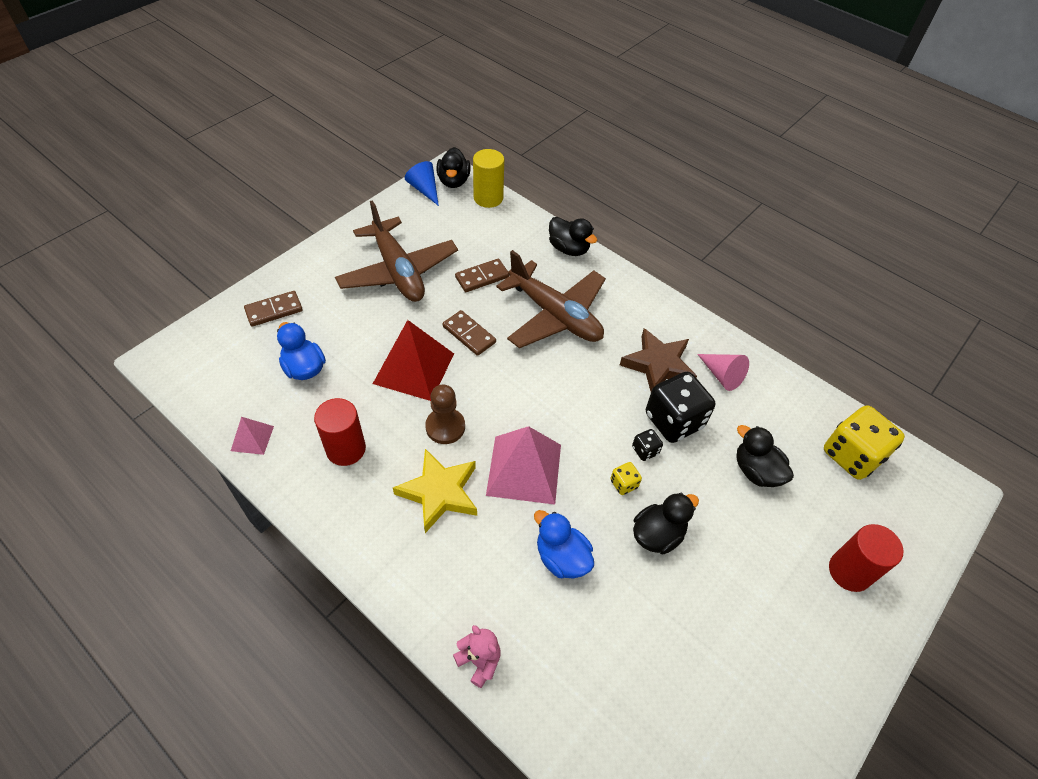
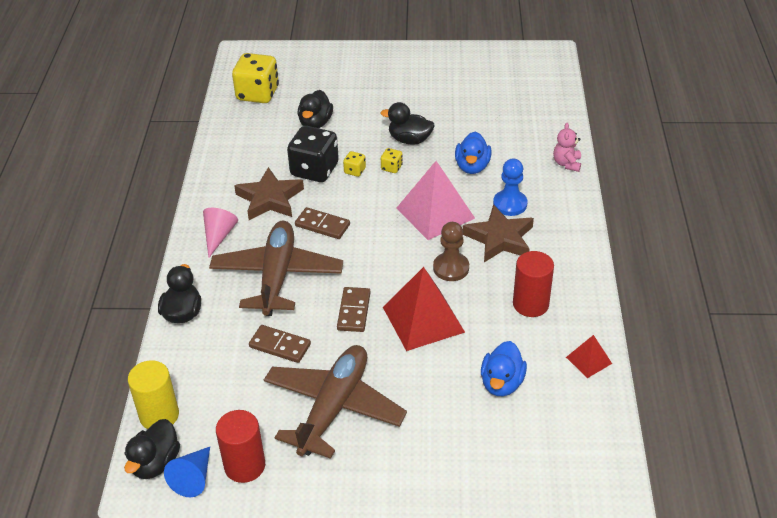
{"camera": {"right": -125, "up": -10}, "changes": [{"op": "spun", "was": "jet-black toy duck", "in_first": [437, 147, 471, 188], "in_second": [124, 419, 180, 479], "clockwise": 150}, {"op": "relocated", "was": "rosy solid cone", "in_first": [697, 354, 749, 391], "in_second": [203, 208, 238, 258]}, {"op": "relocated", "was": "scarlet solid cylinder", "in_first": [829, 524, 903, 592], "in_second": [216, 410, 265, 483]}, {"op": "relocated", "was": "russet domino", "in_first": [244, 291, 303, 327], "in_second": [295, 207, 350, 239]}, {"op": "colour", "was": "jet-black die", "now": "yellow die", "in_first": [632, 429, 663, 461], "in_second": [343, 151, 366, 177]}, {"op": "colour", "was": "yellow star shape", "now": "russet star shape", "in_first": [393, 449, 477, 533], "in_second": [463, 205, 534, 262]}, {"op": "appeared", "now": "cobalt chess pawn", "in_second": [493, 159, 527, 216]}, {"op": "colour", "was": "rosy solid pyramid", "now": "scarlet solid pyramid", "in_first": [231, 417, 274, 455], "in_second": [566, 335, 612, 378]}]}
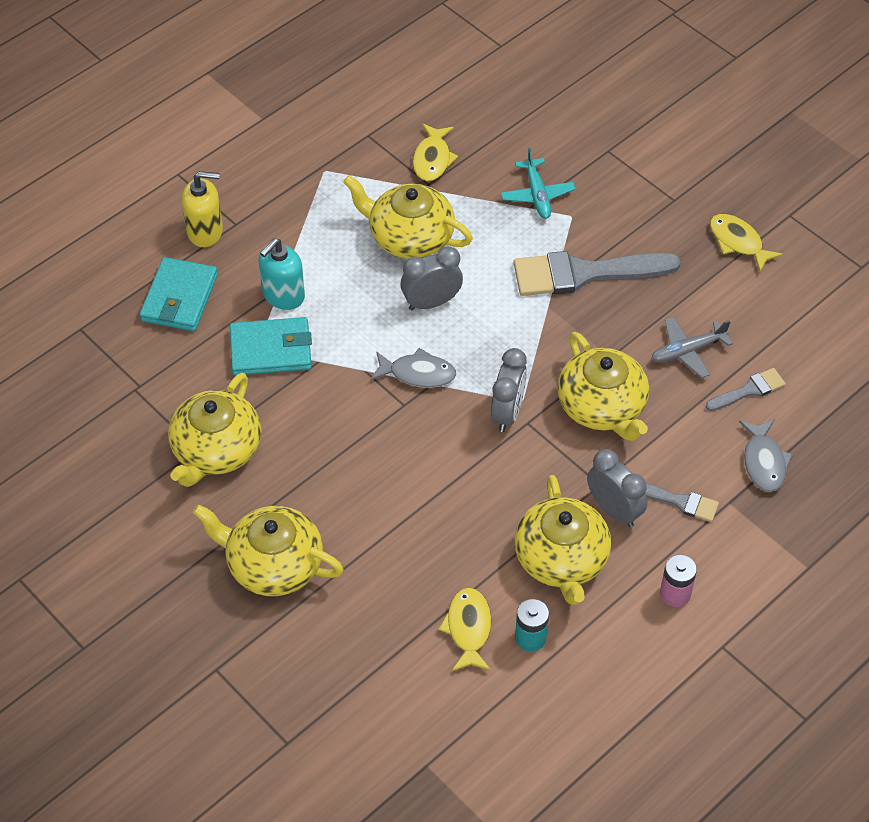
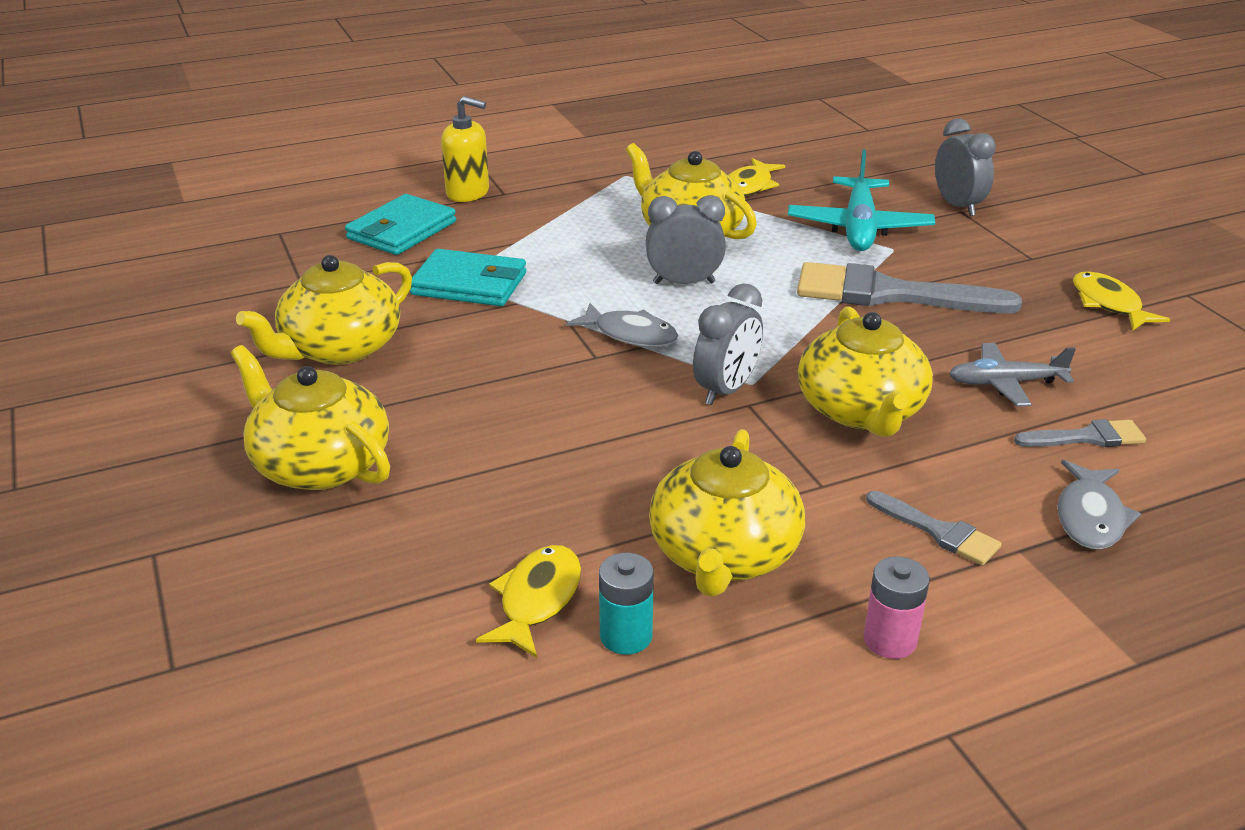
{"camera": {"right": 20, "up": -20}, "changes": [{"op": "size", "was": "turquoise plane", "in_first": [501, 148, 575, 219], "in_second": [788, 149, 935, 251], "ratio": 1.58}, {"op": "relocated", "was": "ash-grey alarm clock", "in_first": [587, 449, 647, 527], "in_second": [935, 119, 996, 216]}, {"op": "missing", "was": "turquoise pump bottle", "in_first": [259, 238, 305, 310]}]}
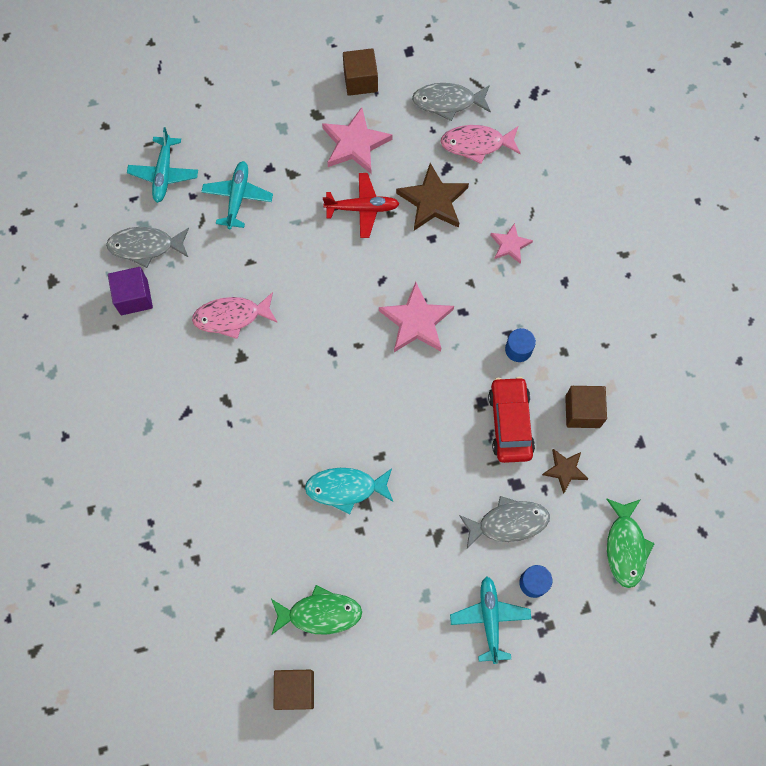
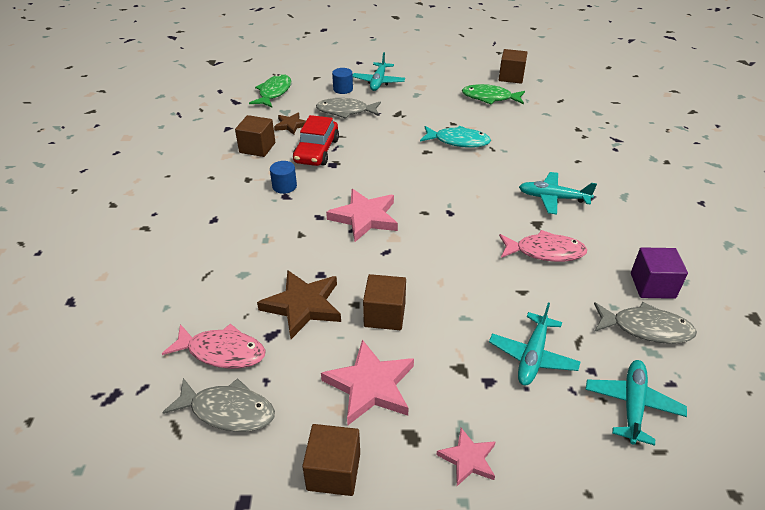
{"camera": {"right": -165, "up": -30}, "changes": [{"op": "exchanged", "was": "scarlet plane", "now": "russet block", "in_first": [323, 173, 400, 238], "in_second": [363, 274, 406, 330]}, {"op": "relocated", "was": "rosy star shape", "in_first": [490, 223, 533, 264], "in_second": [436, 428, 496, 486]}, {"op": "appeared", "now": "turquoise plane", "in_second": [519, 172, 597, 214]}]}
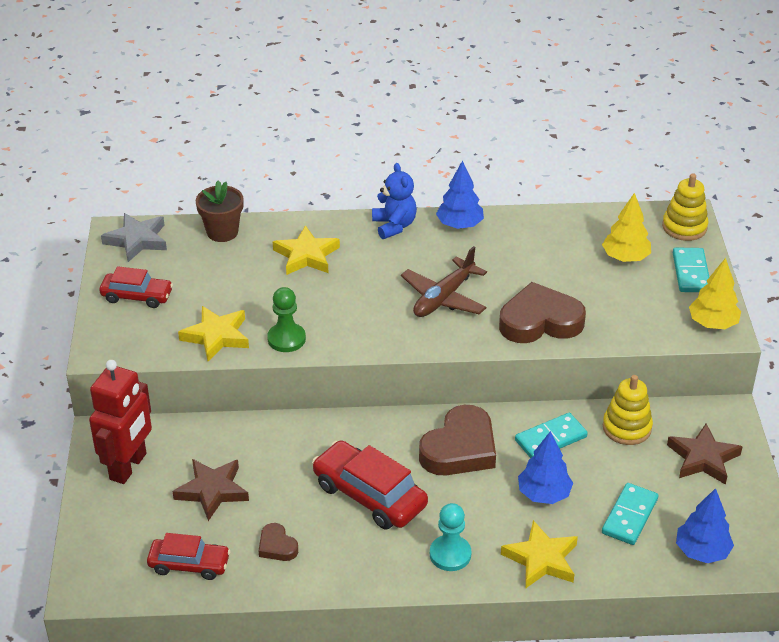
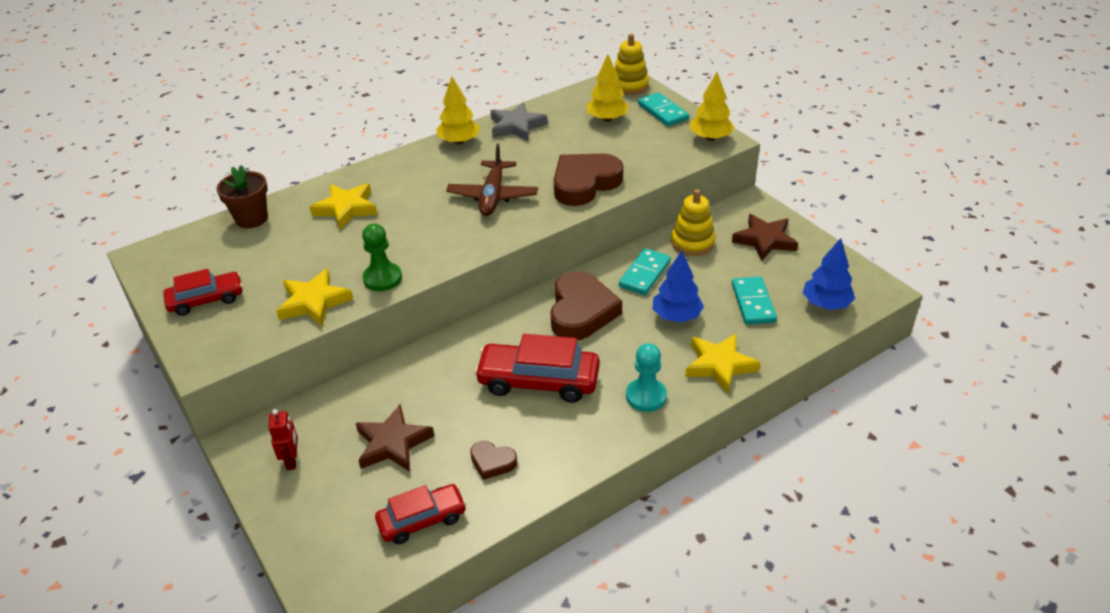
{"camera": {"right": -30, "up": 0}, "changes": [{"op": "size", "was": "scarlet robot figure", "in_first": [89, 360, 152, 484], "in_second": [268, 409, 298, 470], "ratio": 0.48}, {"op": "colour", "was": "cobalt tree", "now": "yellow tree", "in_first": [436, 161, 484, 229], "in_second": [436, 77, 480, 145]}, {"op": "relocated", "was": "ash-grey star shape", "in_first": [101, 213, 167, 262], "in_second": [491, 102, 548, 141]}, {"op": "missing", "was": "cobalt teddy", "in_first": [372, 163, 417, 239]}]}
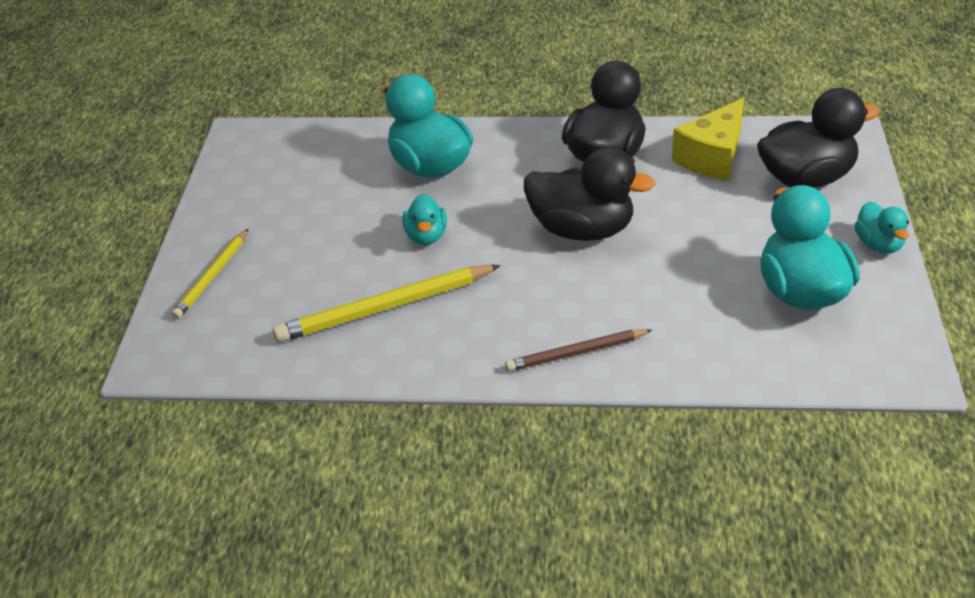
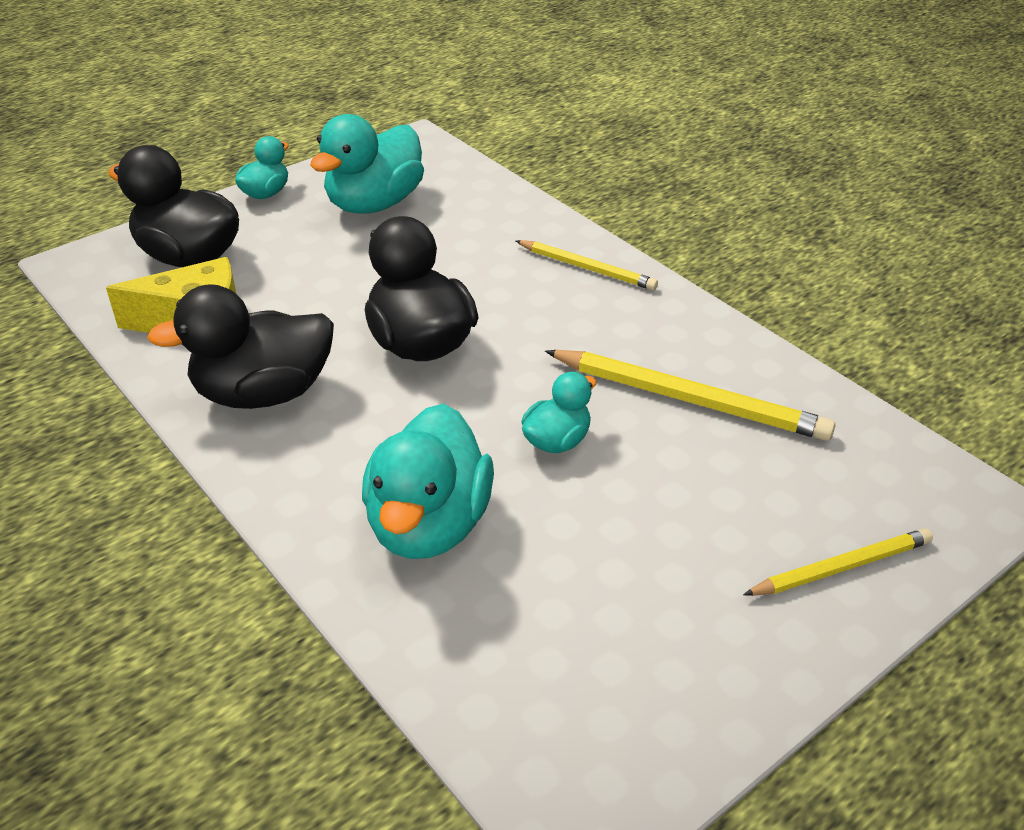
{"camera": {"right": -135, "up": 0}, "changes": [{"op": "colour", "was": "russet lead pencil", "now": "yellow lead pencil", "in_first": [505, 329, 652, 372], "in_second": [516, 240, 658, 290]}]}
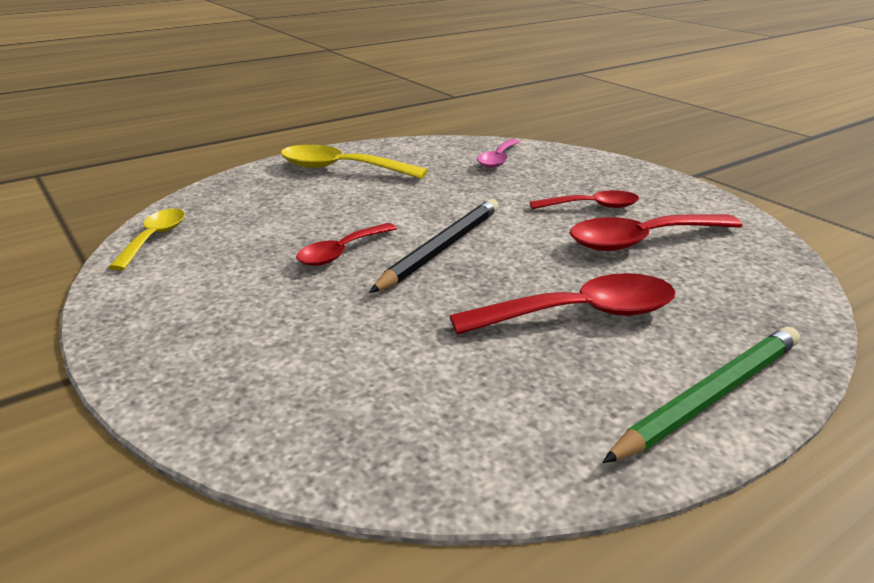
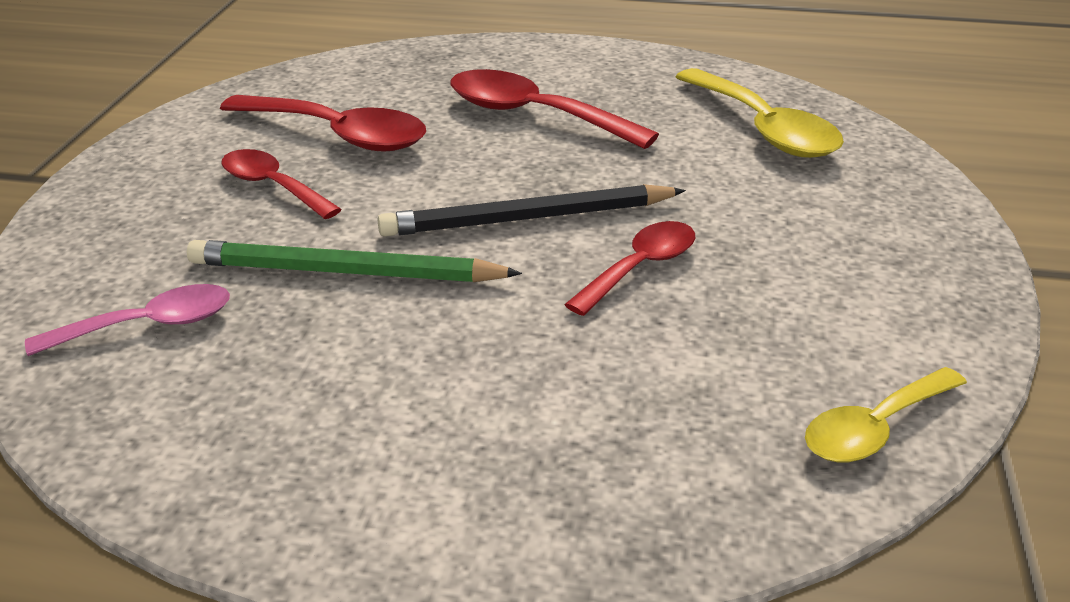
{"camera": {"right": -135, "up": 5}, "changes": [{"op": "relocated", "was": "emerald lead pencil", "in_first": [602, 327, 800, 463], "in_second": [187, 240, 522, 282]}, {"op": "spun", "was": "scarlet tablespoon", "in_first": [296, 223, 397, 266], "in_second": [564, 221, 695, 316], "clockwise": -45}, {"op": "relocated", "was": "yellow tablespoon", "in_first": [280, 145, 428, 179], "in_second": [676, 68, 844, 158]}]}
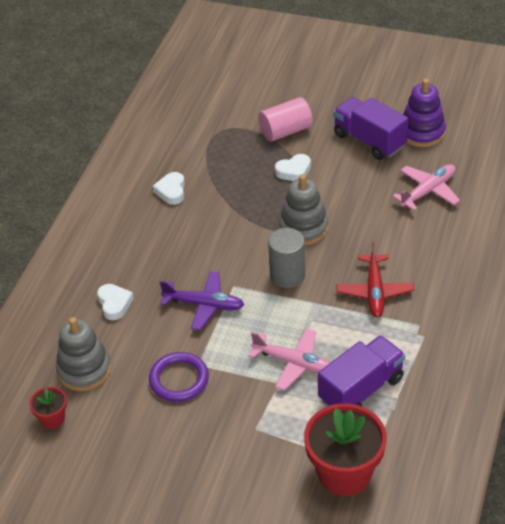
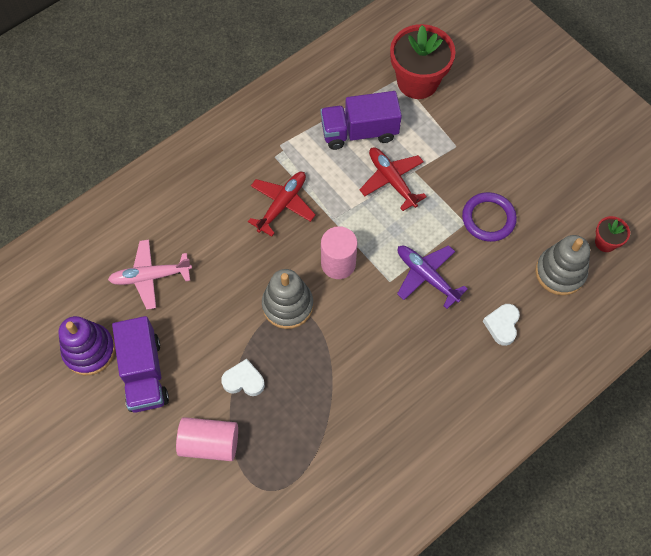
{"camera": {"right": -150, "up": 20}, "changes": [{"op": "colour", "was": "ash-grey solid cylinder", "now": "rosy solid cylinder", "in_first": [268, 228, 305, 288], "in_second": [321, 226, 358, 279]}, {"op": "colour", "was": "rosy plane", "now": "scarlet plane", "in_first": [249, 328, 331, 391], "in_second": [360, 148, 427, 211]}, {"op": "missing", "was": "white heart", "in_first": [153, 172, 185, 205]}]}
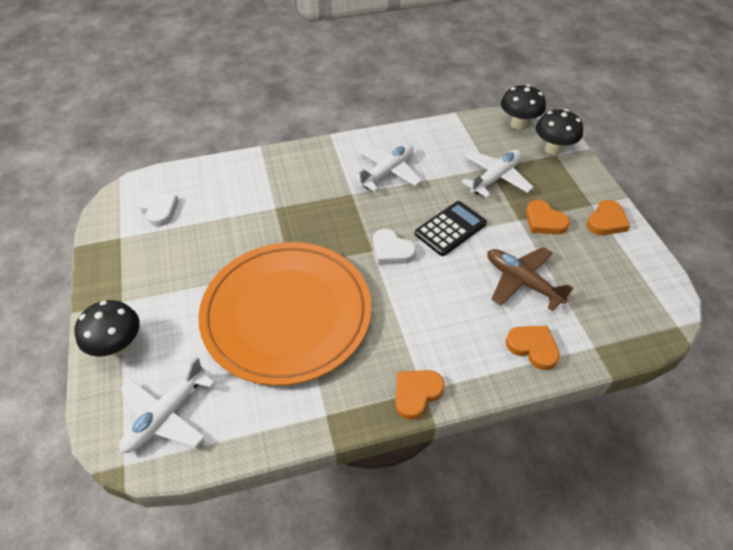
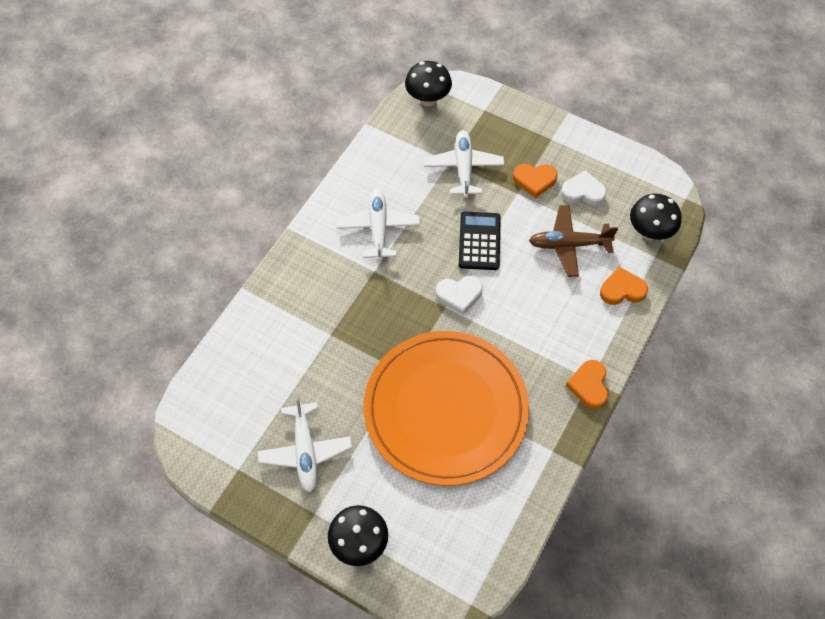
{"camera": {"right": -45, "up": 10}, "changes": [{"op": "relocated", "was": "white plane", "in_first": [119, 357, 215, 453], "in_second": [257, 394, 352, 492]}, {"op": "relocated", "was": "white heart", "in_first": [137, 192, 179, 227], "in_second": [561, 170, 607, 206]}, {"op": "relocated", "was": "jet-black toadstool", "in_first": [536, 109, 583, 155], "in_second": [630, 194, 681, 240]}, {"op": "missing", "was": "orange-coloured heart", "in_first": [587, 200, 630, 235]}]}
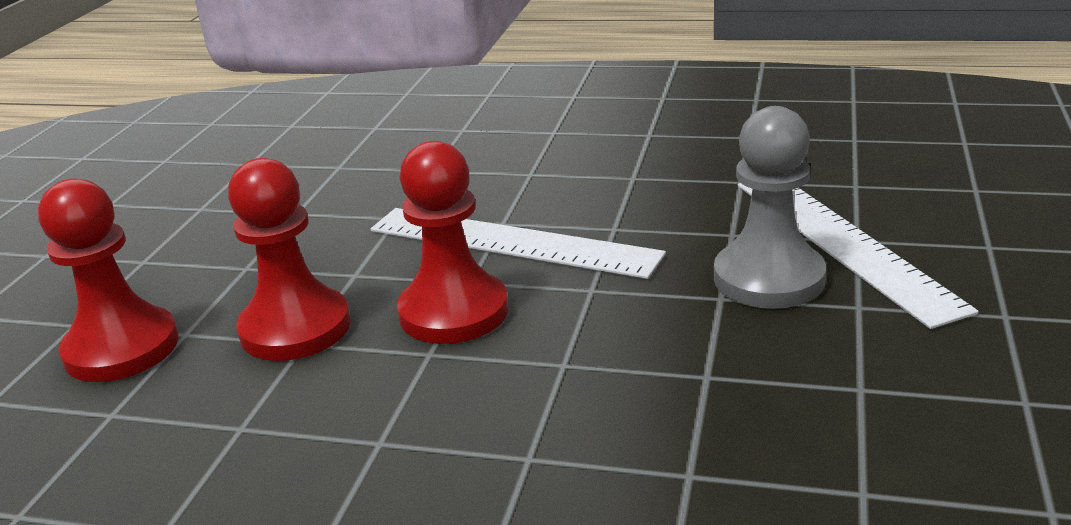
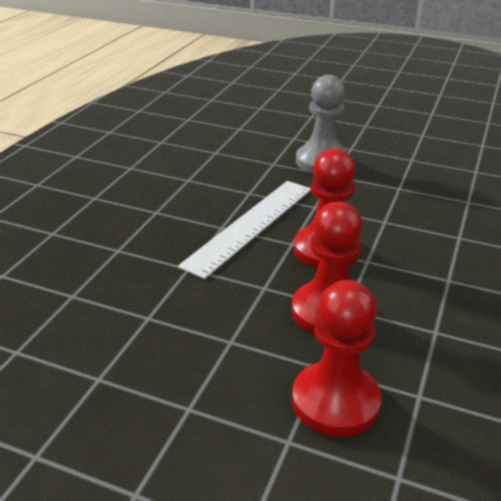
{"camera": {"right": -85, "up": 5}, "changes": [{"op": "missing", "was": "white measuring stick", "in_first": [738, 183, 979, 329]}]}
